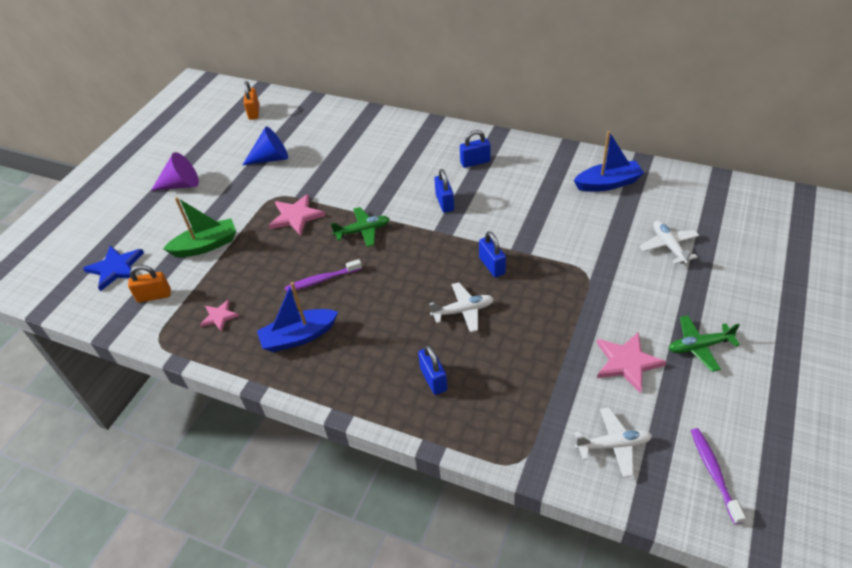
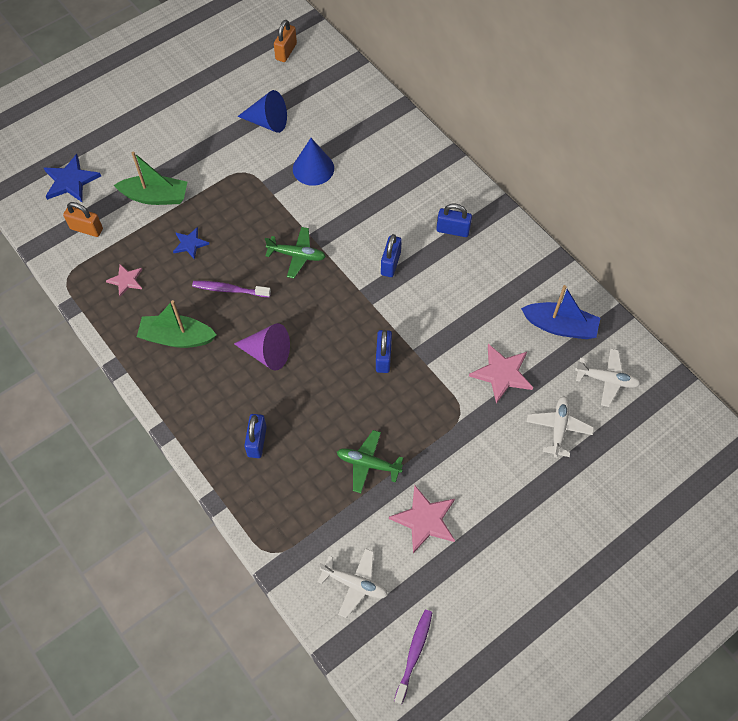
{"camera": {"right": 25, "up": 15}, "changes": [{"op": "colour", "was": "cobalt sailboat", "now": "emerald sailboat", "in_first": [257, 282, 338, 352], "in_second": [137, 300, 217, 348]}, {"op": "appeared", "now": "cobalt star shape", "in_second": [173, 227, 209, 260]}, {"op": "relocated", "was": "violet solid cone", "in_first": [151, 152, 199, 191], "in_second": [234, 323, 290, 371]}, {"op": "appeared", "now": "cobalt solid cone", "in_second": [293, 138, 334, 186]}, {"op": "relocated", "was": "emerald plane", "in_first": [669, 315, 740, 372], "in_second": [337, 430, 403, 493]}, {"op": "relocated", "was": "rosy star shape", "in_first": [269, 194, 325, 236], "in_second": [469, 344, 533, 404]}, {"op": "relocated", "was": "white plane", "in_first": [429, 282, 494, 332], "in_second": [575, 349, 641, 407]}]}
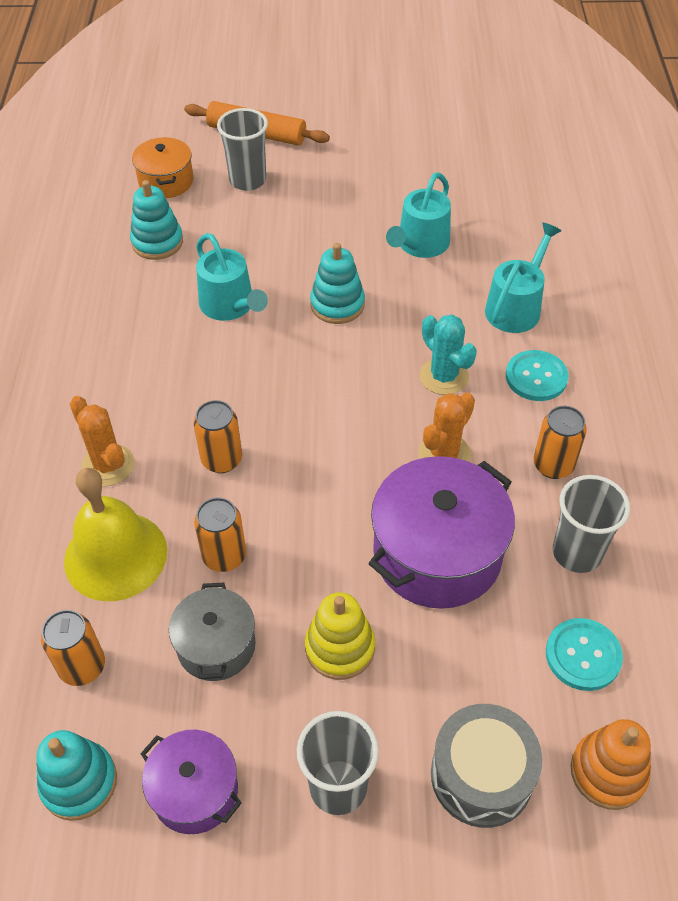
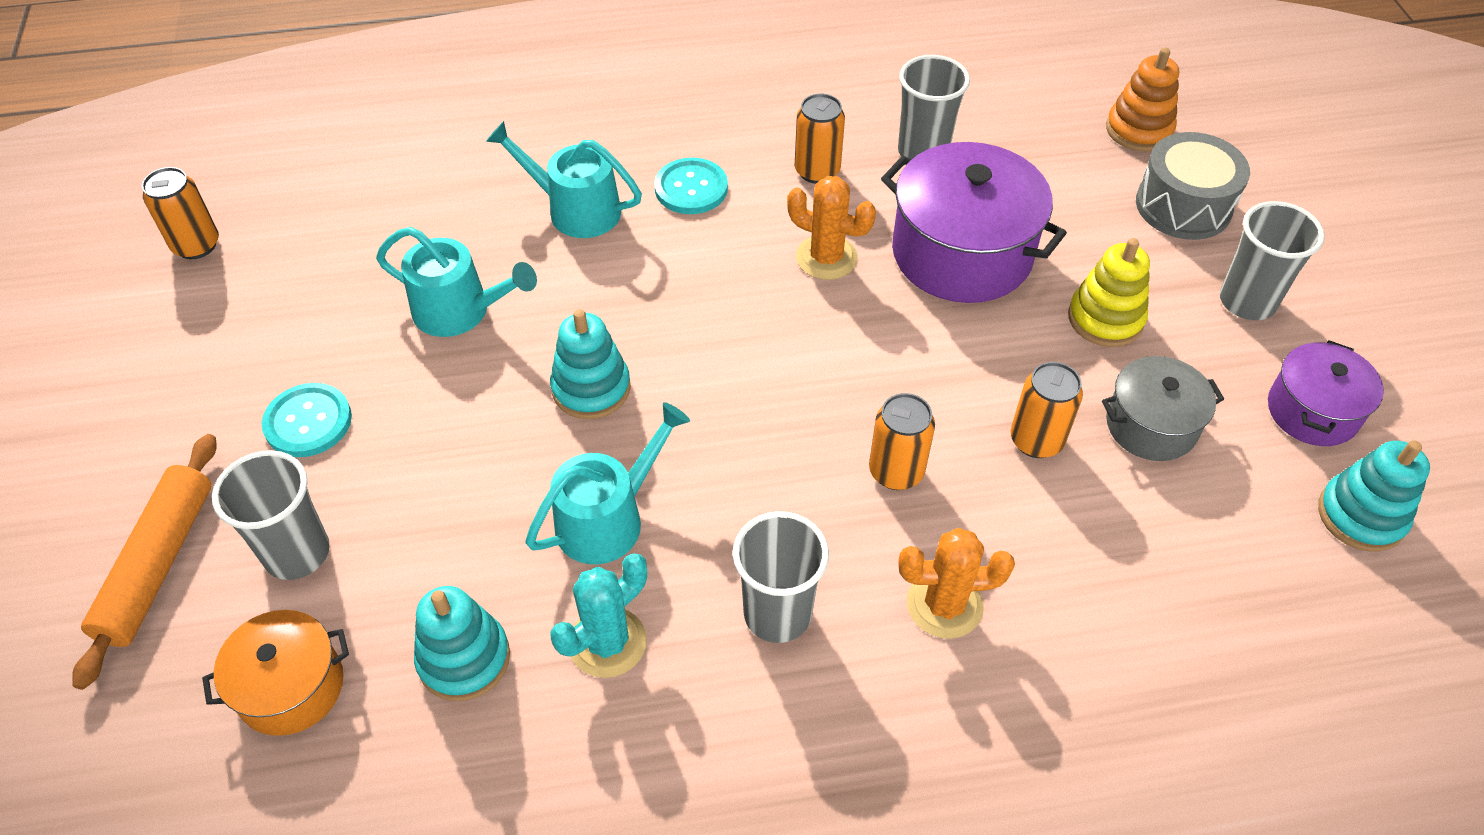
{"camera": {"right": -100, "up": 0}, "changes": [{"op": "relocated", "was": "orange-coloured can", "in_first": [41, 610, 105, 686], "in_second": [142, 167, 219, 259]}, {"op": "relocated", "was": "turquoise shirt button", "in_first": [546, 618, 623, 691], "in_second": [262, 383, 352, 457]}, {"op": "relocated", "was": "turquoise cactus", "in_first": [420, 314, 477, 395], "in_second": [550, 553, 647, 678]}, {"op": "appeared", "now": "ash-grey beaker", "in_second": [733, 511, 829, 643]}, {"op": "spun", "was": "orange-coloured cactus", "in_first": [70, 396, 135, 486], "in_second": [898, 528, 1015, 639], "clockwise": 45}, {"op": "missing", "was": "yellow school bell", "in_first": [64, 468, 167, 601]}]}
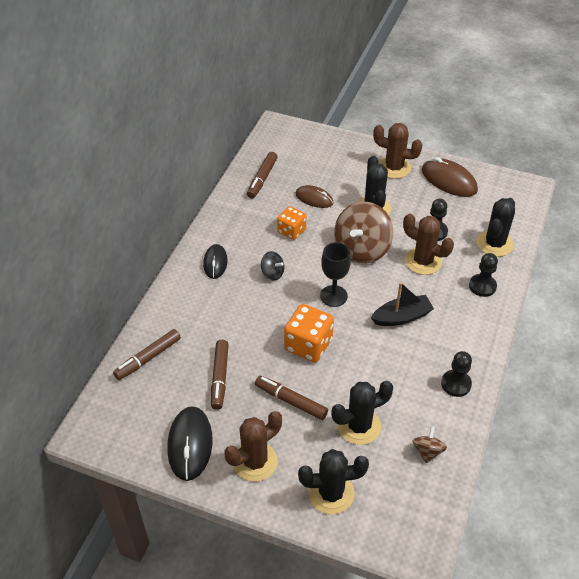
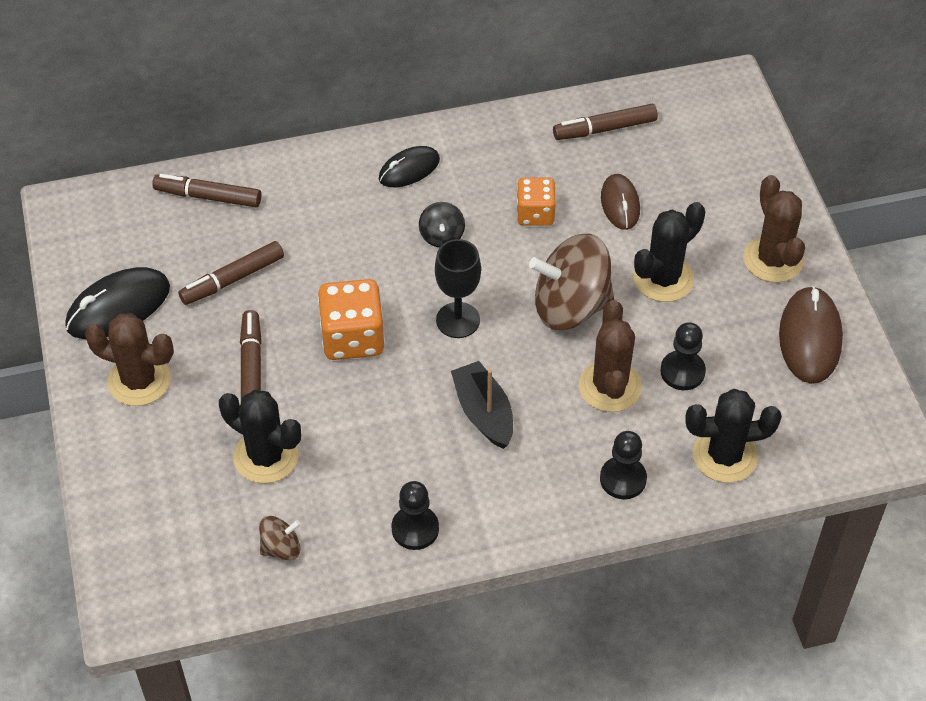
{"camera": {"right": 55, "up": 5}, "changes": [{"op": "spun", "was": "jet-black sailboat", "in_first": [371, 282, 434, 326], "in_second": [451, 361, 513, 449], "clockwise": -150}, {"op": "missing", "was": "jet-black cactus", "in_first": [298, 449, 369, 514]}]}
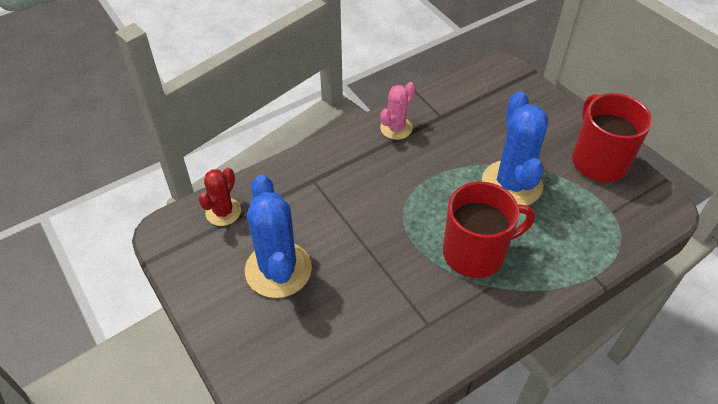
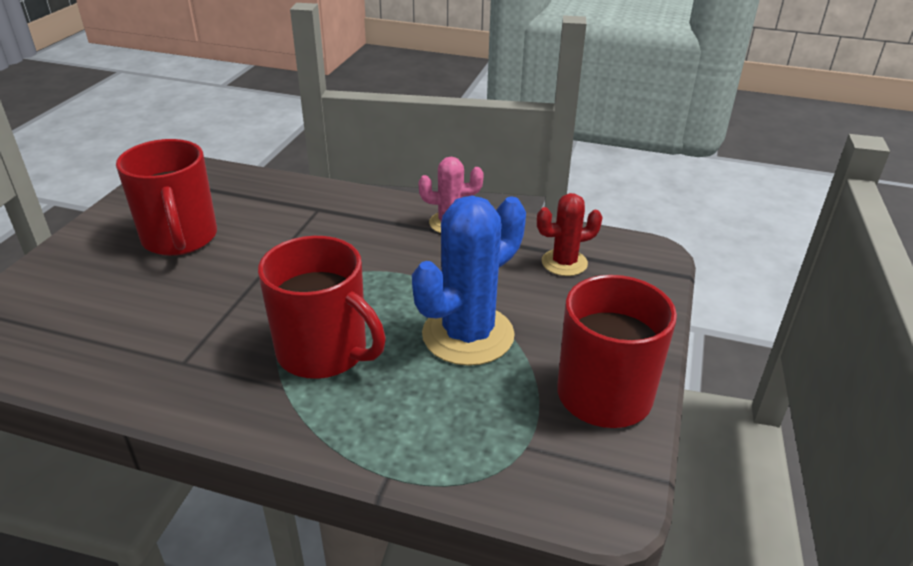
{"camera": {"right": 50, "up": -15}, "changes": [{"op": "exchanged", "was": "cobalt cactus", "now": "scarlet mug", "in_first": [245, 175, 312, 298], "in_second": [116, 139, 217, 256]}, {"op": "relocated", "was": "scarlet cactus", "in_first": [198, 168, 241, 226], "in_second": [537, 193, 602, 276]}]}
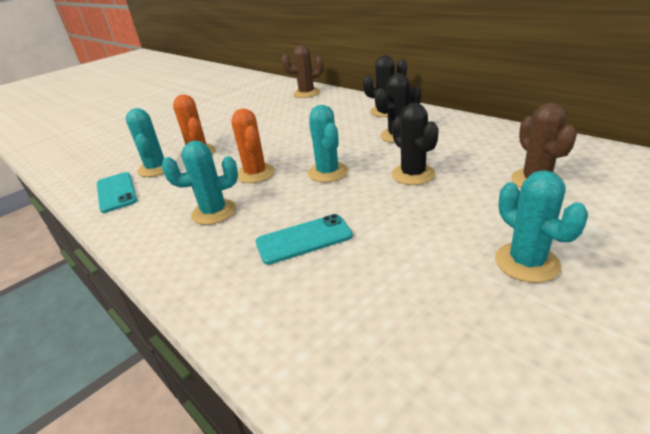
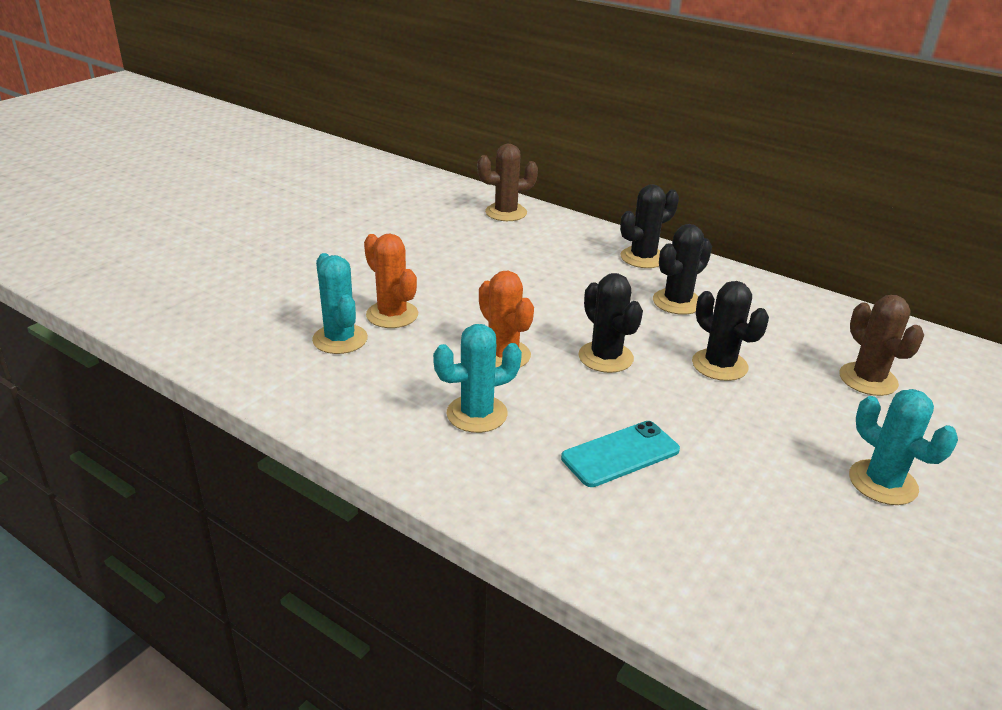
{"camera": {"right": -15, "up": 0}, "changes": [{"op": "colour", "was": "turquoise cactus", "now": "jet-black cactus", "in_first": [308, 105, 348, 182], "in_second": [578, 273, 643, 373]}, {"op": "missing", "was": "turquoise mobile phone", "in_first": [97, 172, 137, 213]}]}
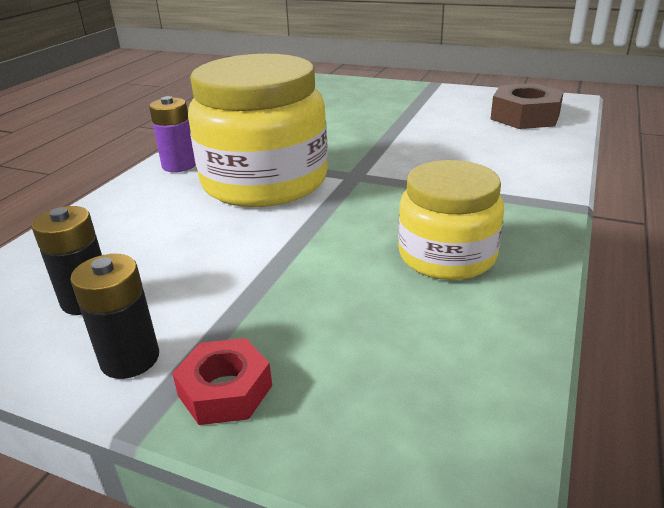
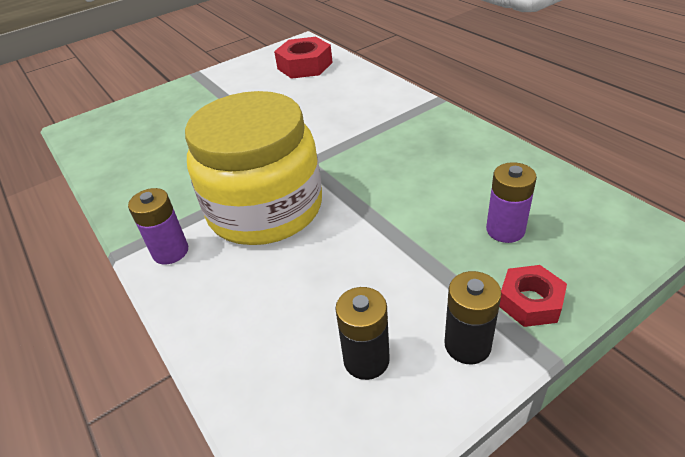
{"camera": {"right": -55, "up": 10}, "changes": [{"op": "colour", "was": "russet hexagon nut", "now": "scarlet hexagon nut", "in_first": [491, 83, 564, 129], "in_second": [274, 37, 333, 79]}, {"op": "appeared", "now": "violet power cell", "in_second": [486, 162, 537, 243]}, {"op": "missing", "was": "yellow preserve jar", "in_first": [398, 160, 504, 280]}]}
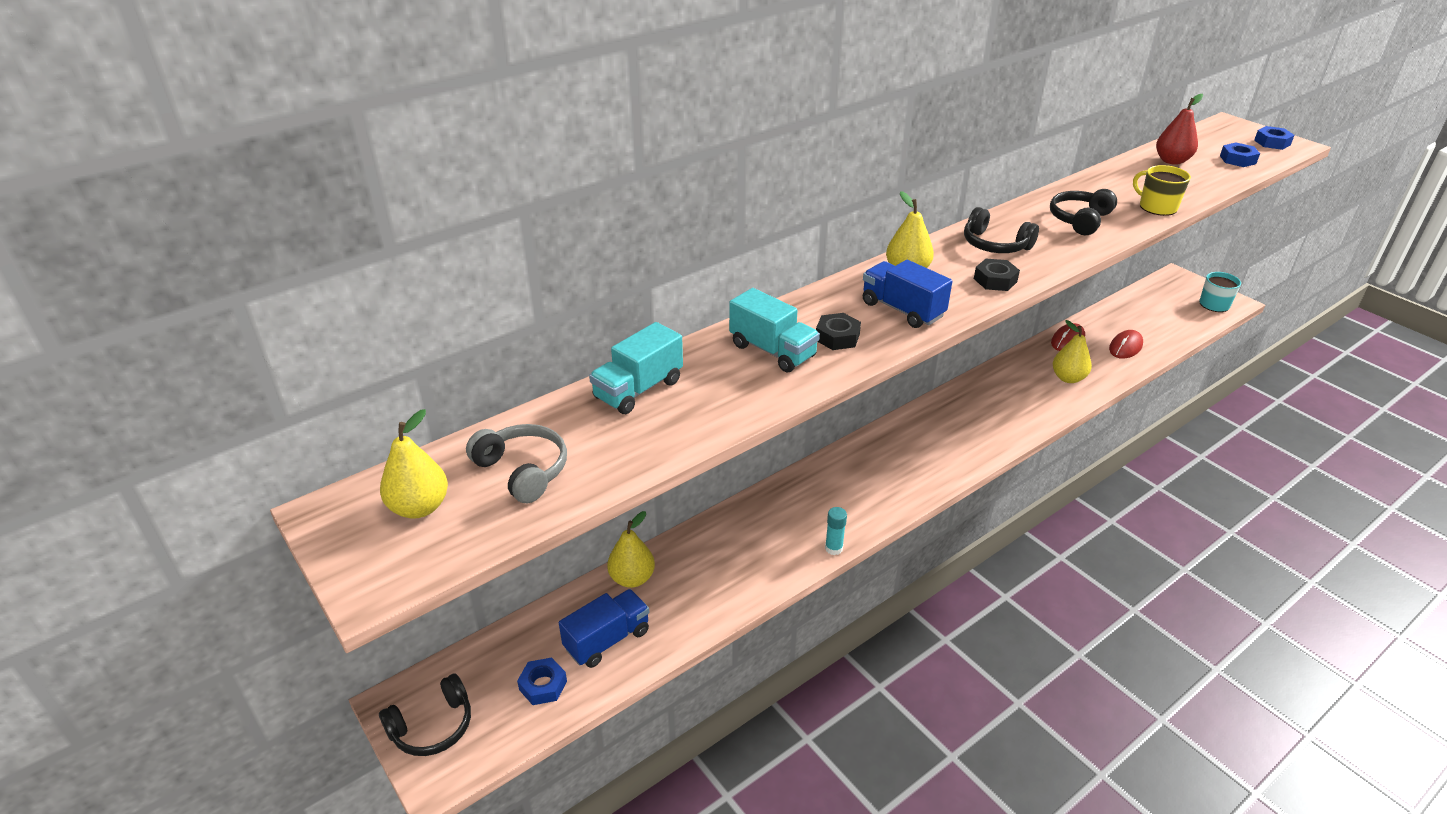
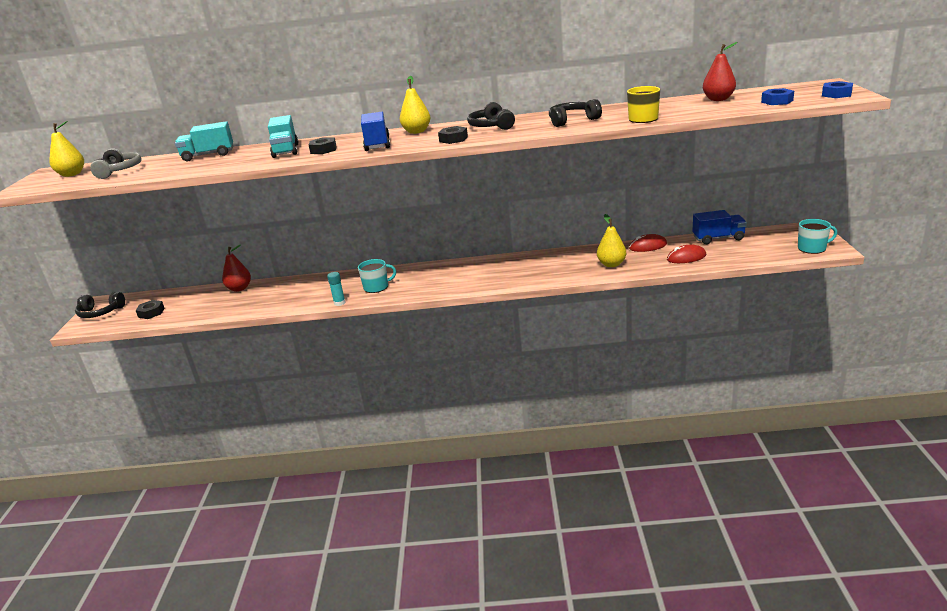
{"camera": {"right": 40, "up": -10}, "changes": [{"op": "colour", "was": "cobalt hexagon nut", "now": "jet-black hexagon nut", "in_first": [517, 657, 567, 705], "in_second": [135, 300, 165, 319]}, {"op": "colour", "was": "yellow pear fruit", "now": "scarlet pear fruit", "in_first": [607, 511, 655, 588], "in_second": [222, 245, 251, 292]}, {"op": "appeared", "now": "turquoise mug", "in_second": [358, 259, 396, 293]}, {"op": "relocated", "was": "cobalt toy truck", "in_first": [559, 589, 649, 668], "in_second": [693, 210, 747, 244]}]}
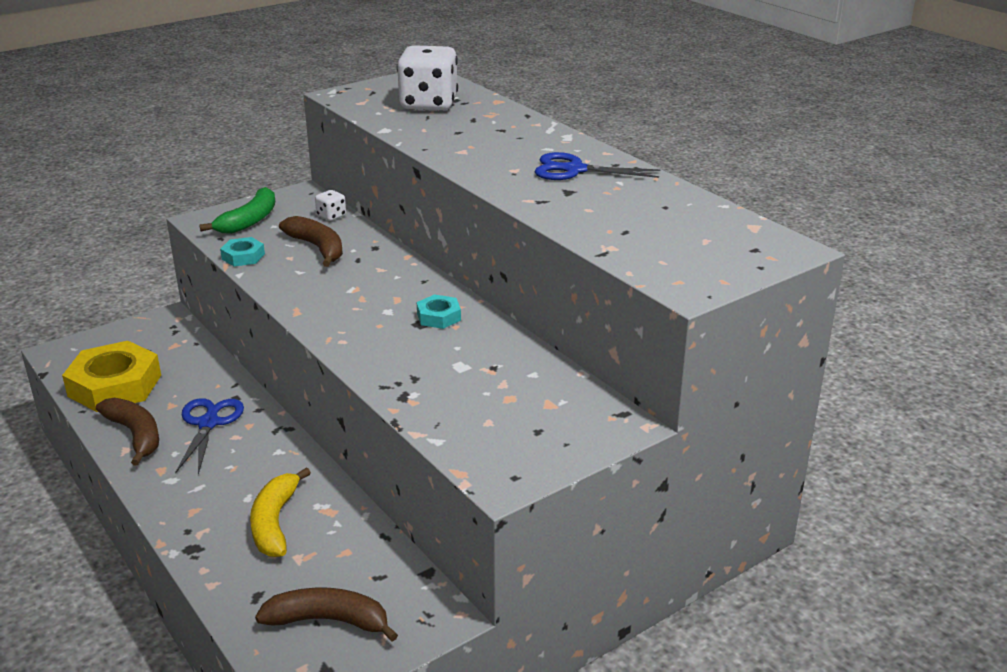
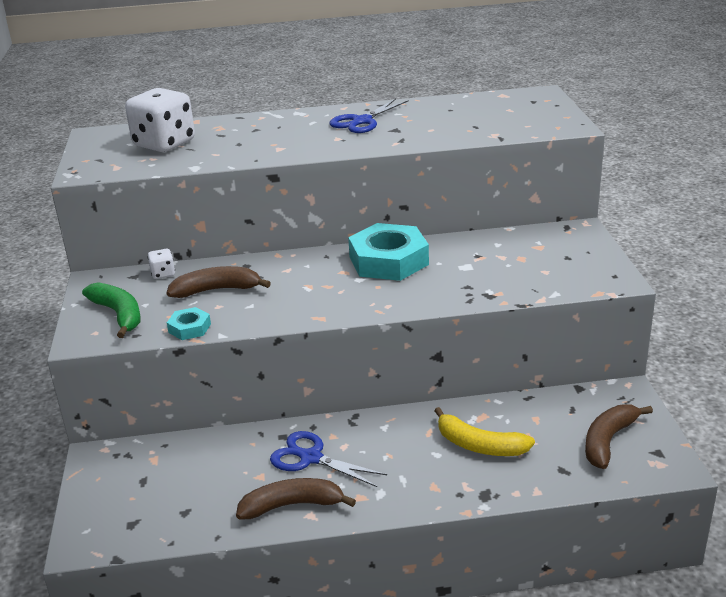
{"camera": {"right": -60, "up": 0}, "changes": [{"op": "size", "was": "turquoise hexagon nut", "in_first": [417, 294, 461, 329], "in_second": [348, 223, 429, 281], "ratio": 2.11}, {"op": "missing", "was": "yellow hexagon nut", "in_first": [62, 341, 161, 412]}]}
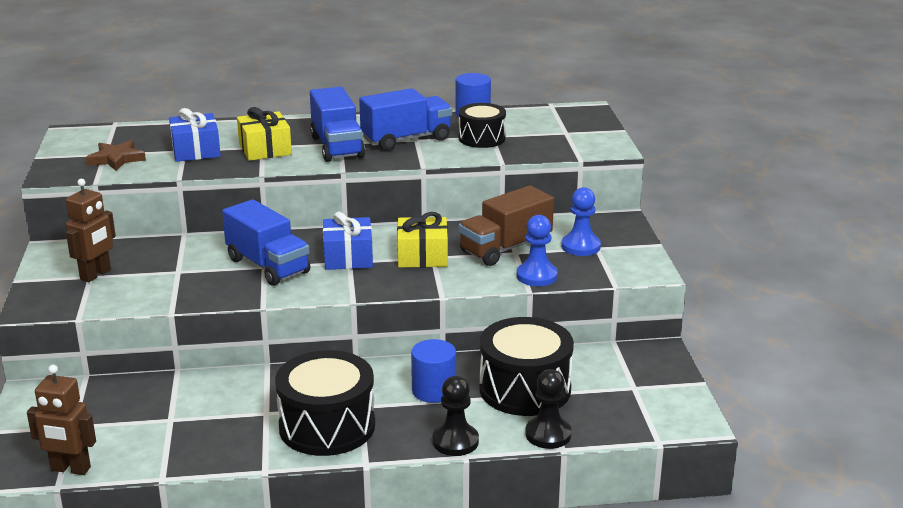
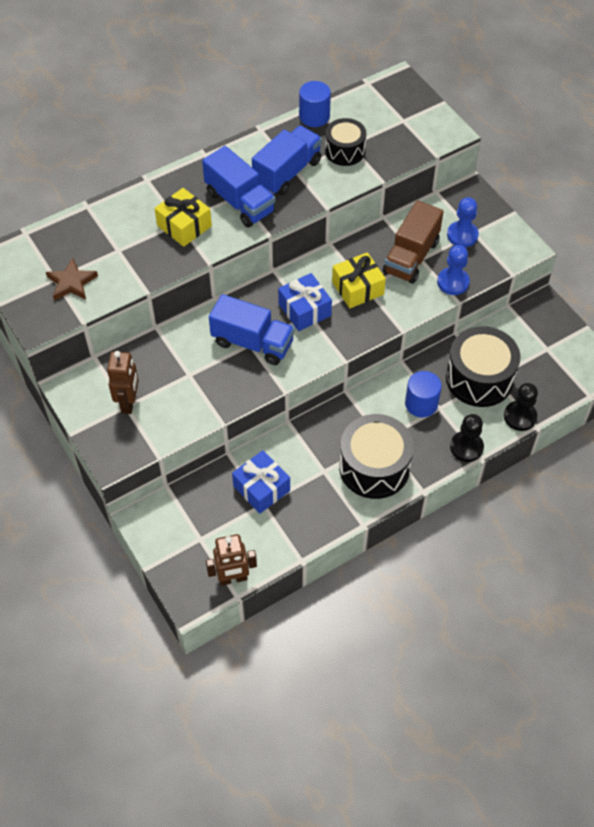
{"camera": {"right": -25, "up": 30}, "changes": [{"op": "relocated", "was": "cobalt gift", "in_first": [169, 108, 221, 162], "in_second": [232, 450, 290, 514]}]}
